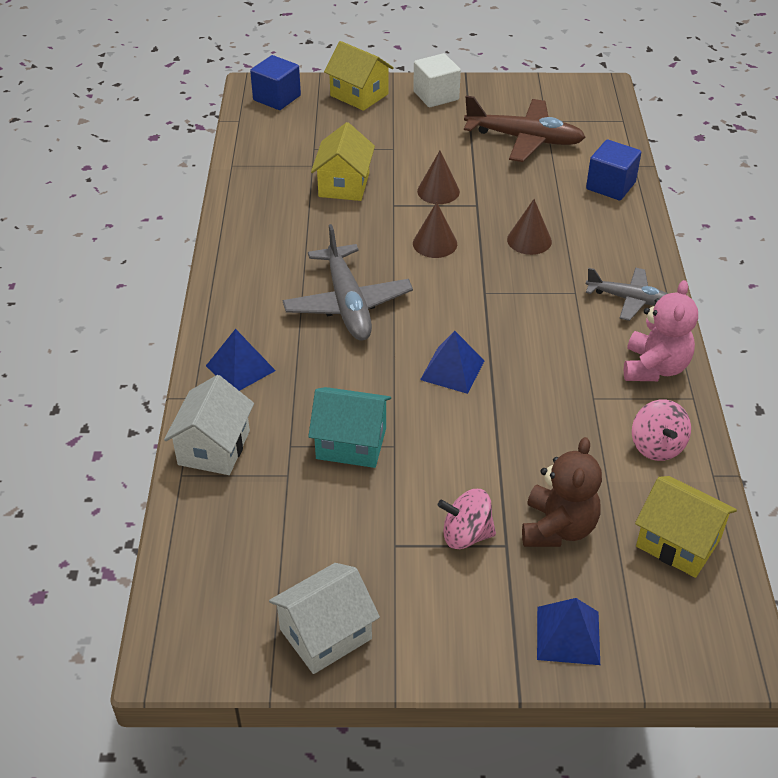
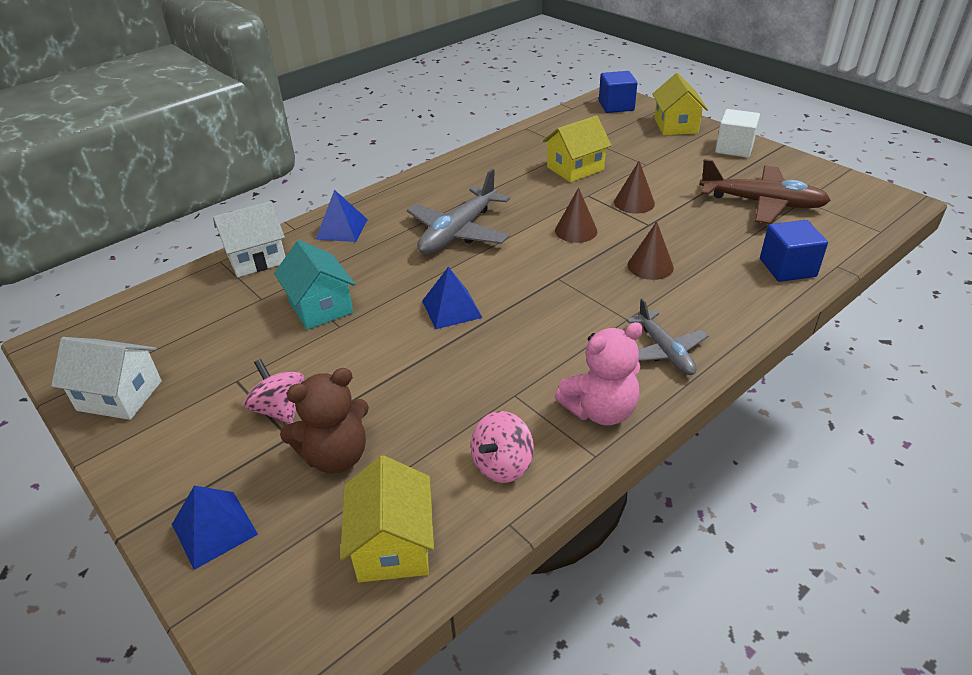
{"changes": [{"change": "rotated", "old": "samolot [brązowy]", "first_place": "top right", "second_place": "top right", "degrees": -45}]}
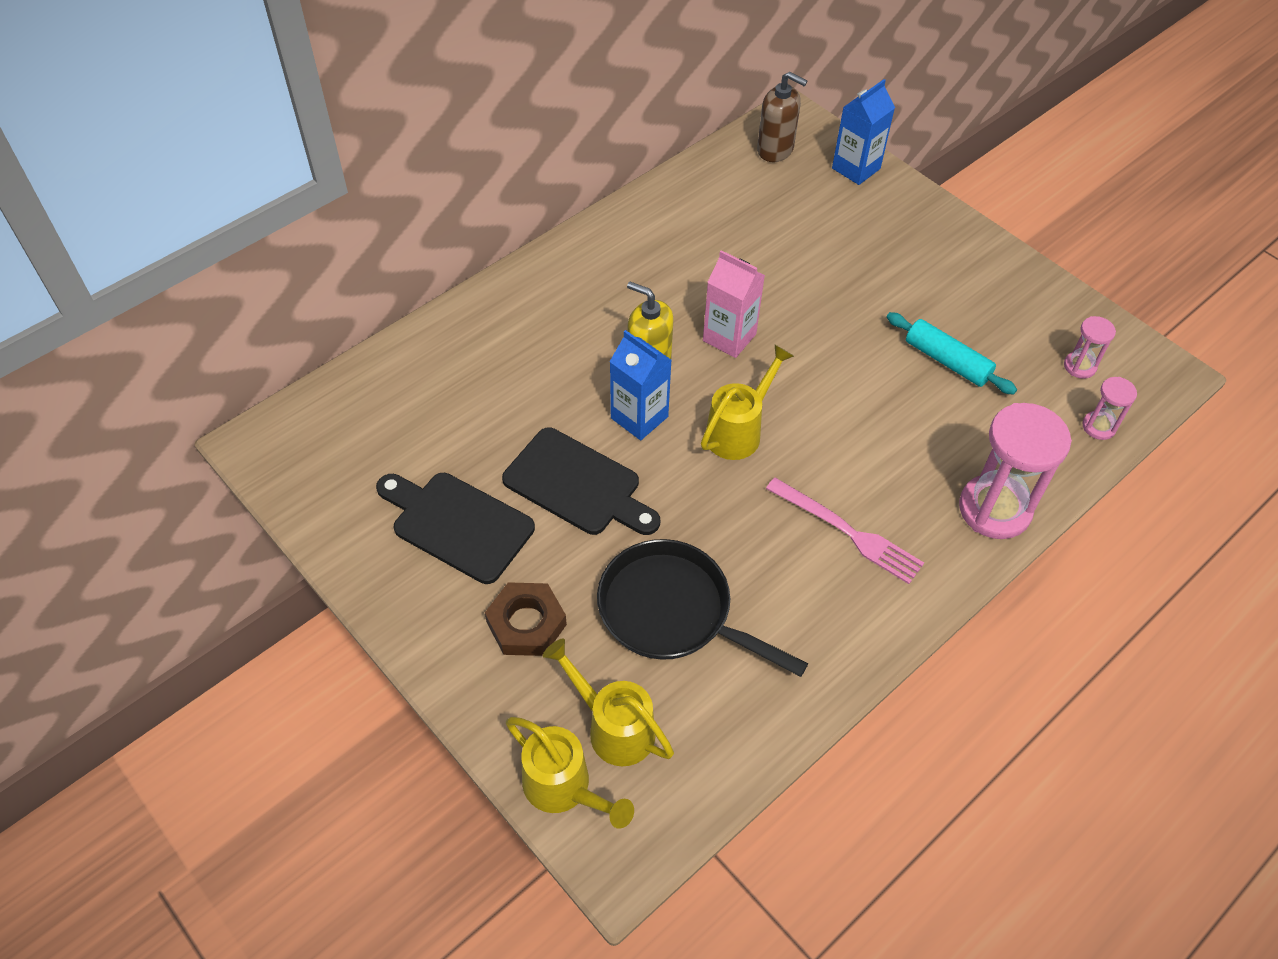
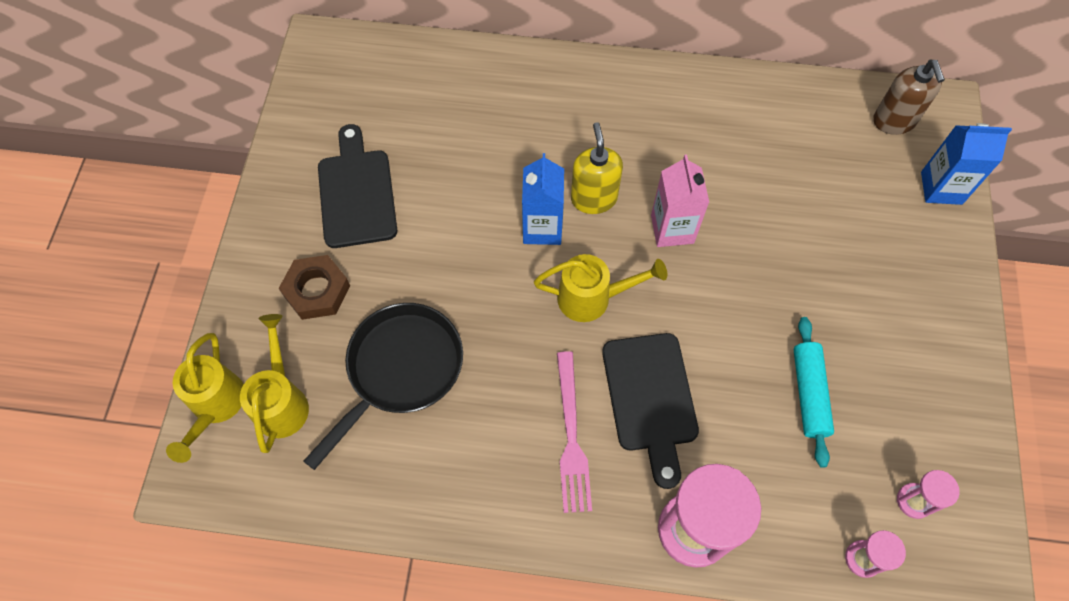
{"changes": [{"change": "shifted", "old": "deska do krojenia [czarny] (no. 2 from left)", "first_place": "centre", "second_place": "bottom centre"}, {"change": "rotated", "old": "patelnia [czarny]", "first_place": "centre", "second_place": "centre", "degrees": 45}]}
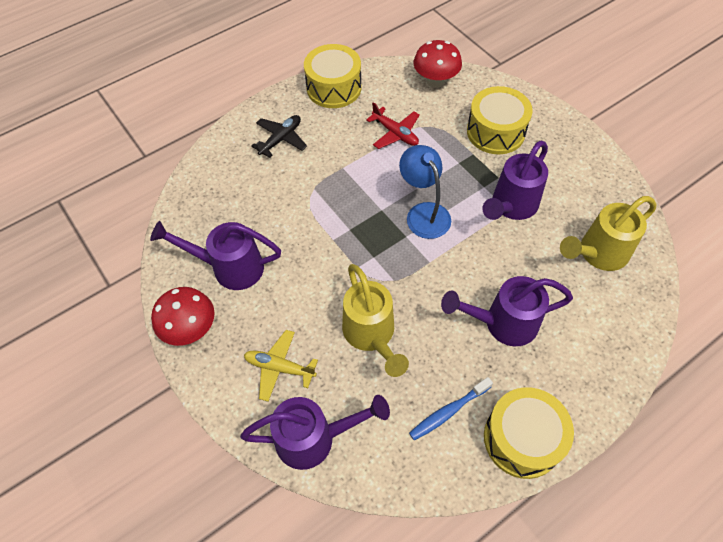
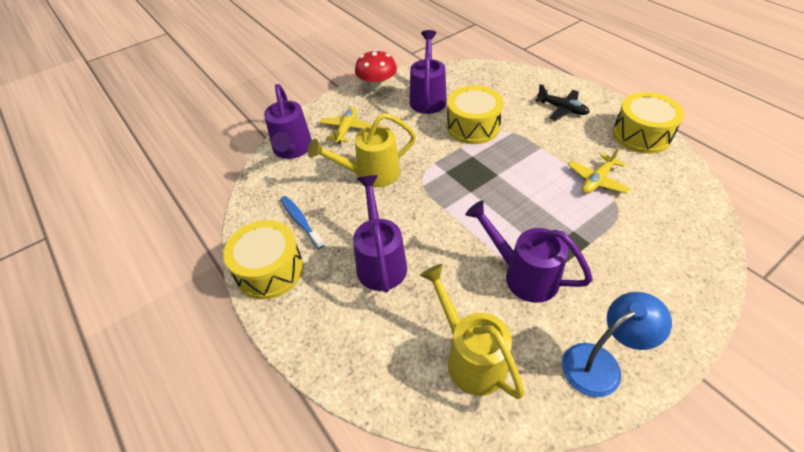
{"changes": [{"change": "repainted", "old": "samolot [czerwony]", "new": "samolot [żółty] (no. 2 from left)", "first_place": "top centre", "second_place": "middle right"}, {"change": "shifted", "old": "lampka [niebieski]", "first_place": "centre", "second_place": "bottom right"}, {"change": "gone", "old": "grzyb [czerwony] (no. 2 from left)", "first_place": "top centre"}, {"change": "shifted", "old": "bęben [żółty] (no. 2 from left)", "first_place": "top right", "second_place": "top centre"}]}
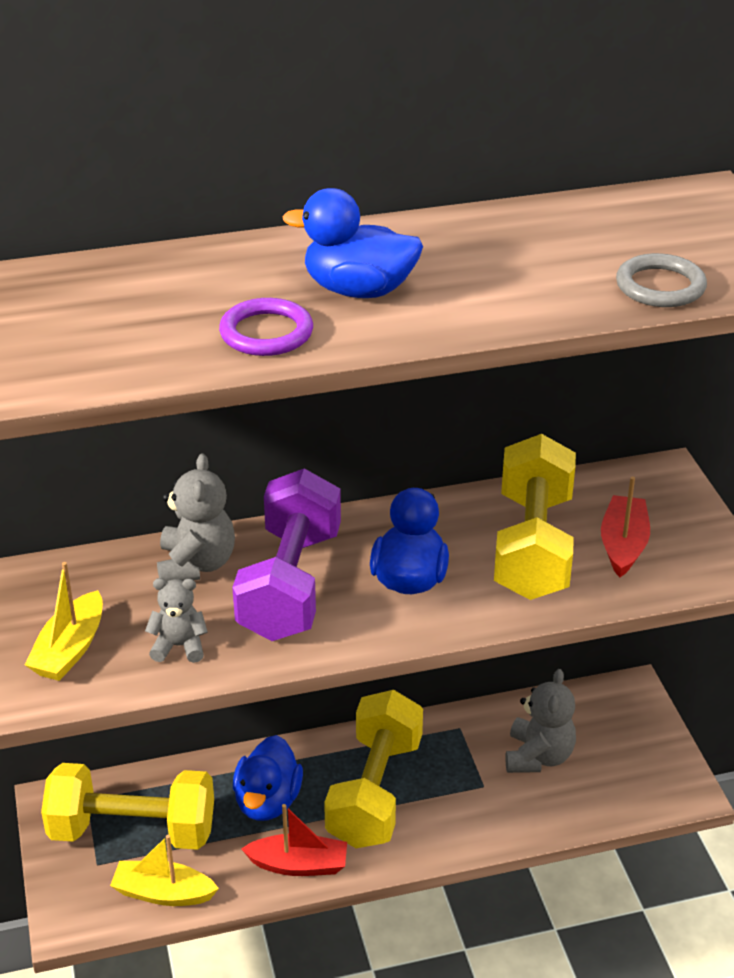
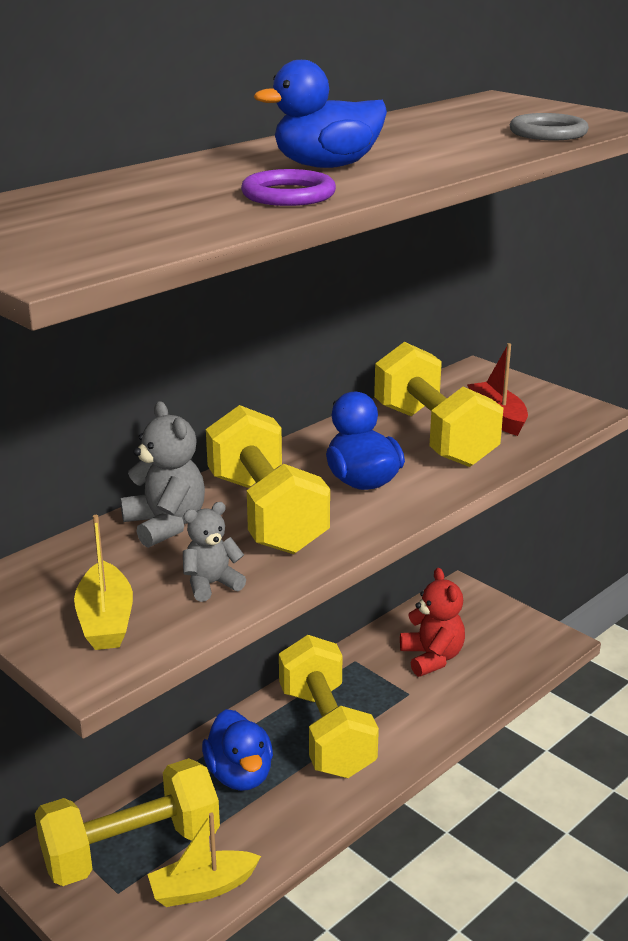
{"changes": [{"change": "repainted", "old": "hantel [fioletowy]", "new": "hantel [żółty] (no. 2 from left)", "first_place": "centre", "second_place": "centre"}, {"change": "gone", "old": "łódka [czerwony] (no. 1 from left)", "first_place": "bottom centre"}, {"change": "repainted", "old": "miś [szary] (no. 3 from left)", "new": "miś [czerwony]", "first_place": "bottom right", "second_place": "middle right"}]}
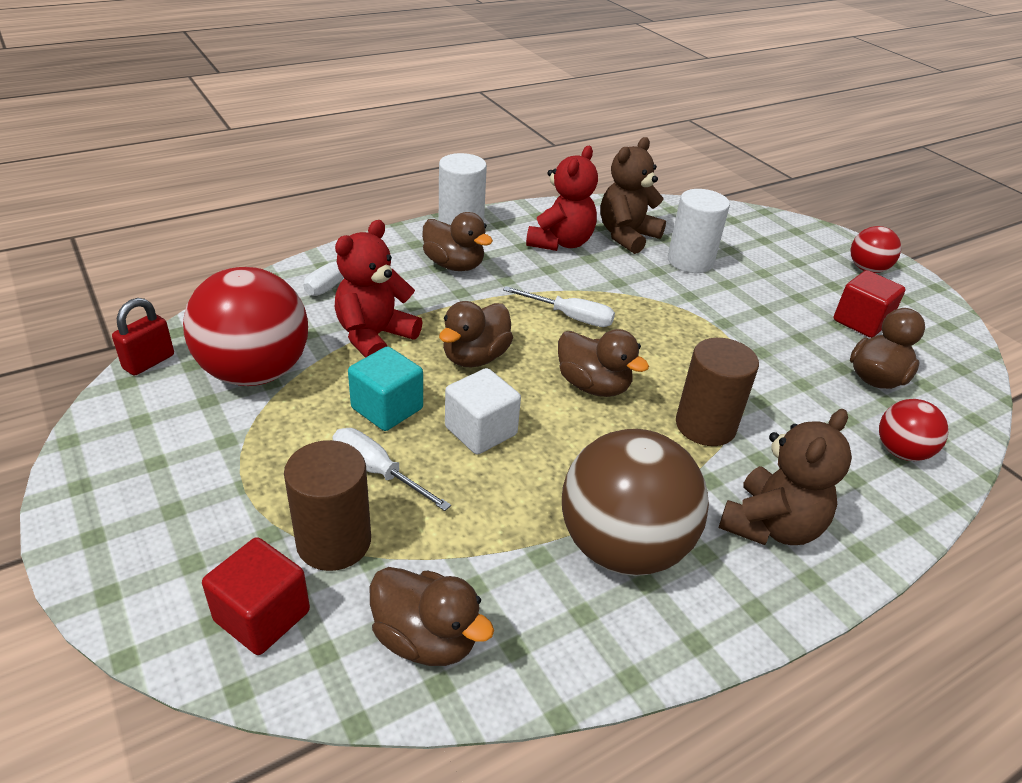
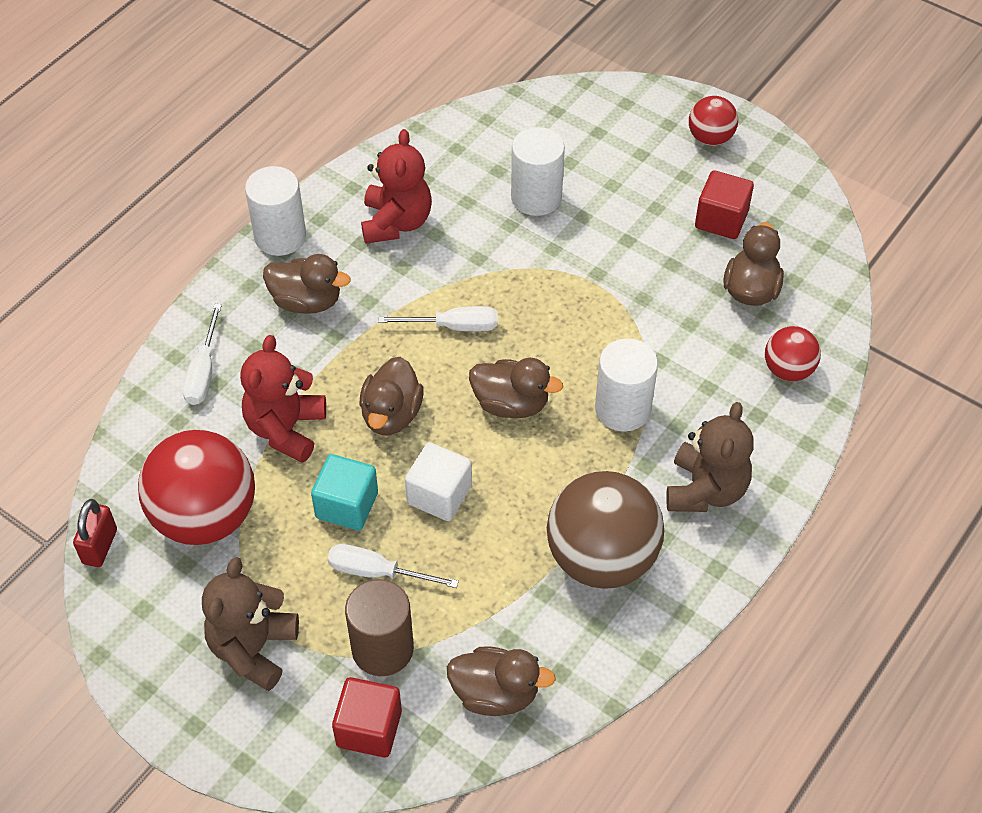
{"changes": [{"change": "shifted", "old": "miś [brązowy] (no. 1 from left)", "first_place": "top centre", "second_place": "bottom left"}, {"change": "repainted", "old": "walec [brązowy] (no. 2 from left)", "new": "walec [biały] (no. 3 from left)", "first_place": "middle right", "second_place": "centre"}]}
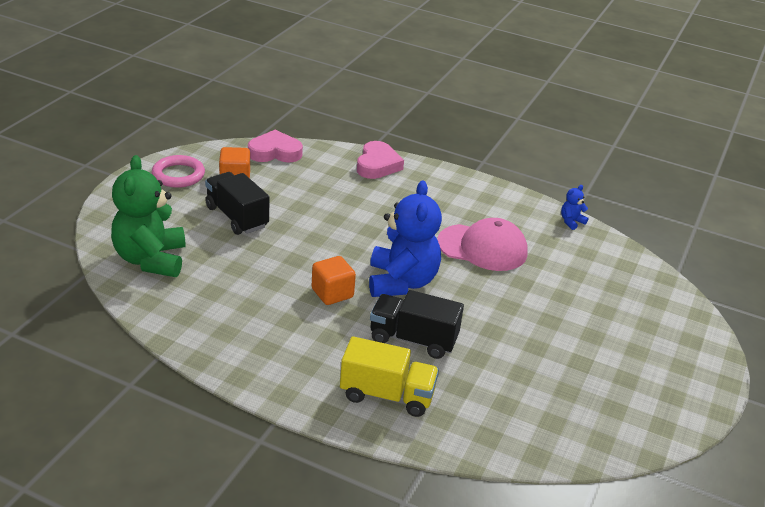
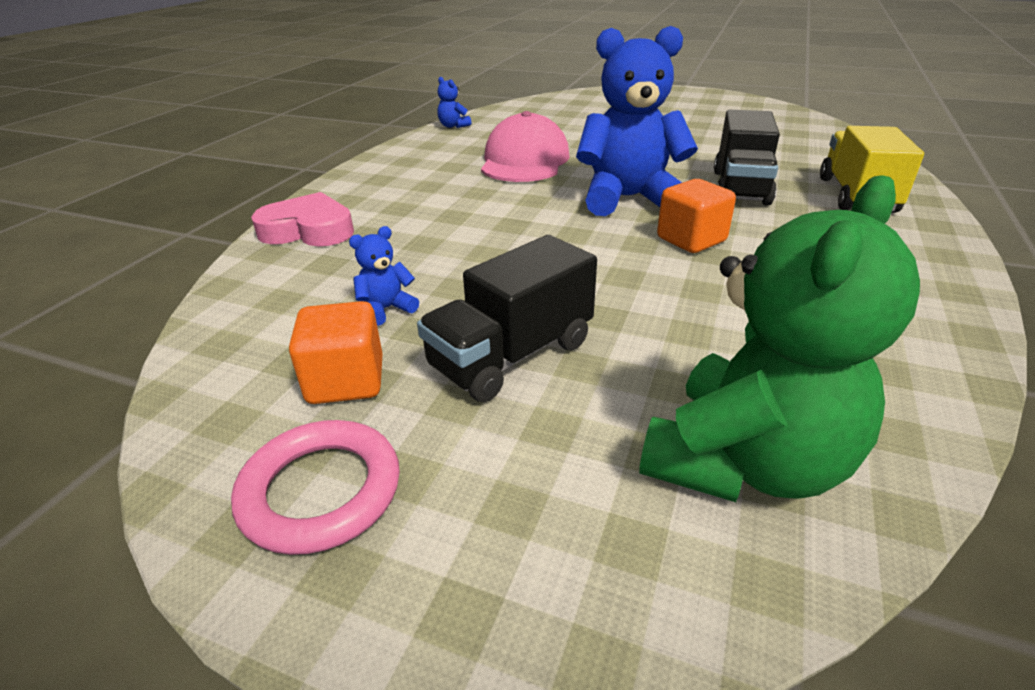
{"changes": [{"change": "rotated", "old": "miś [zielony]", "first_place": "middle left", "second_place": "middle right", "degrees": -45}, {"change": "gone", "old": "serce [różowy] (no. 1 from left)", "first_place": "top centre"}, {"change": "new", "new": "miś [niebieski] (no. 1 from left)", "second_place": "centre"}]}
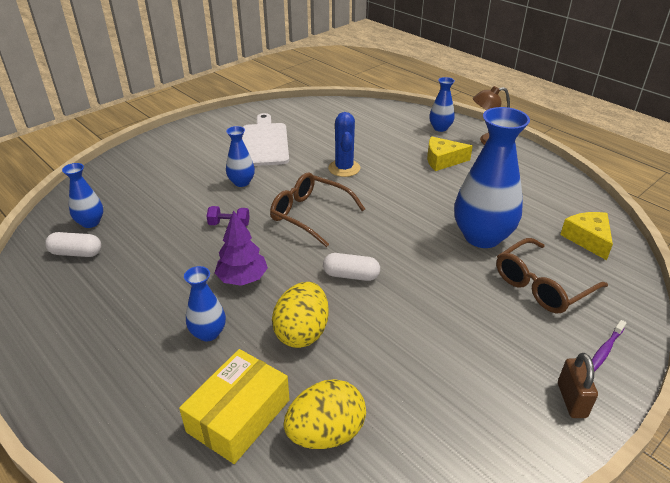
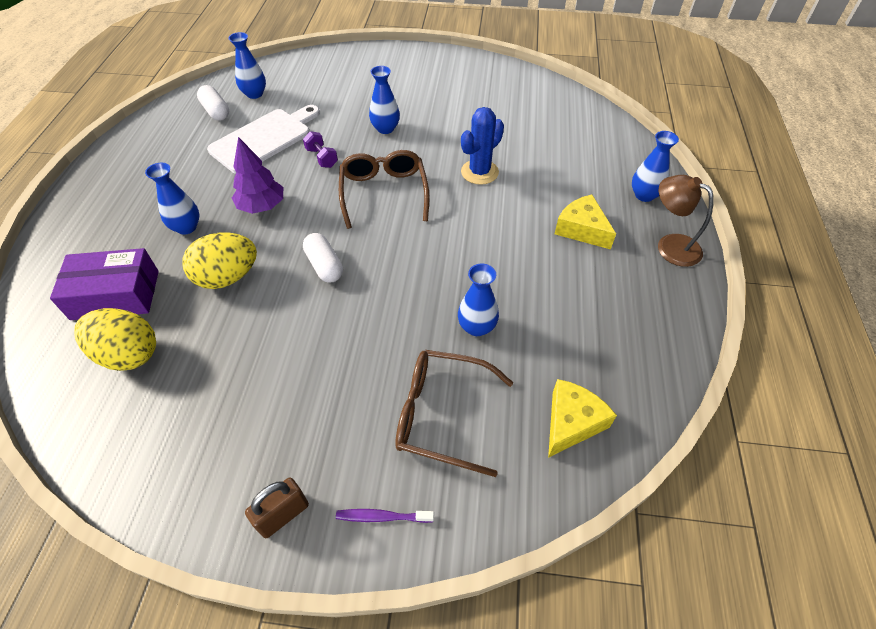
{"changes": [{"change": "repainted", "old": "pudełko [żółty]", "new": "pudełko [fioletowy]", "first_place": "bottom centre", "second_place": "middle left"}, {"change": "shifted", "old": "deska do krojenia [biały]", "first_place": "top centre", "second_place": "top left"}, {"change": "scaled", "old": "wazon [niebieski] (no. 5 from left in the first image)", "first_place": "middle right", "second_place": "centre", "factor": 0.5}]}
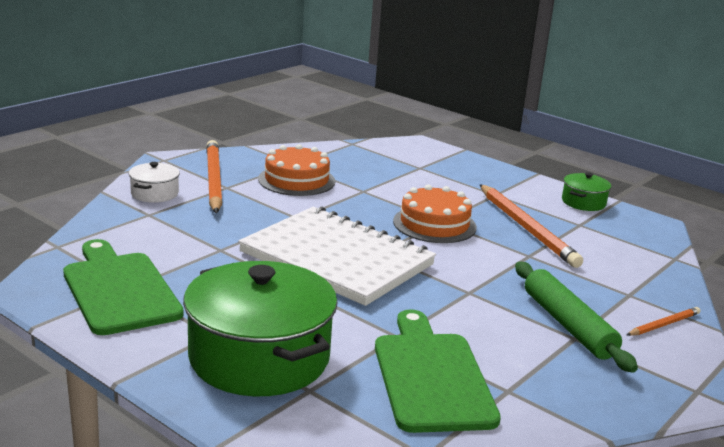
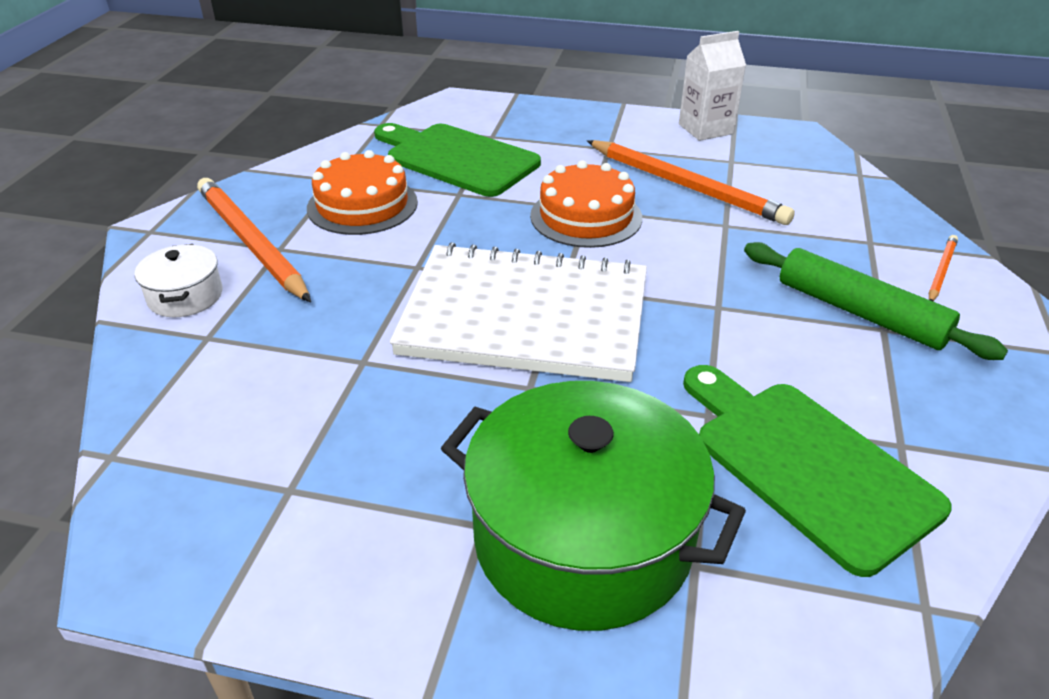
{"changes": [{"change": "shifted", "old": "deska do krojenia [zielony] (no. 1 from left)", "first_place": "middle left", "second_place": "top centre"}, {"change": "swapped", "old": "garnek [zielony] (no. 2 from left)", "new": "karton mleka [biały]", "first_place": "middle right", "second_place": "top right"}]}
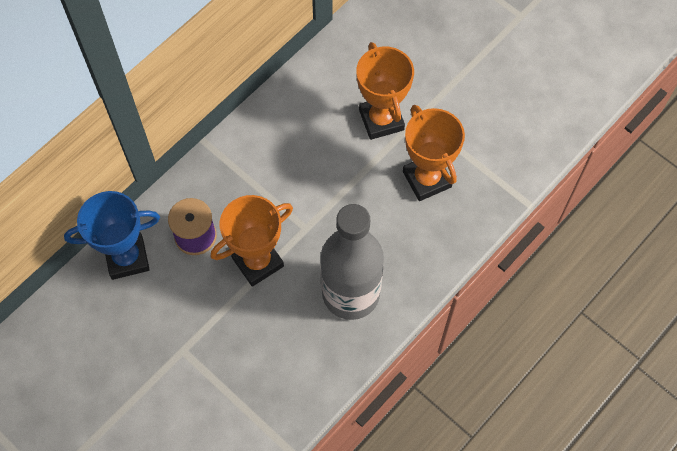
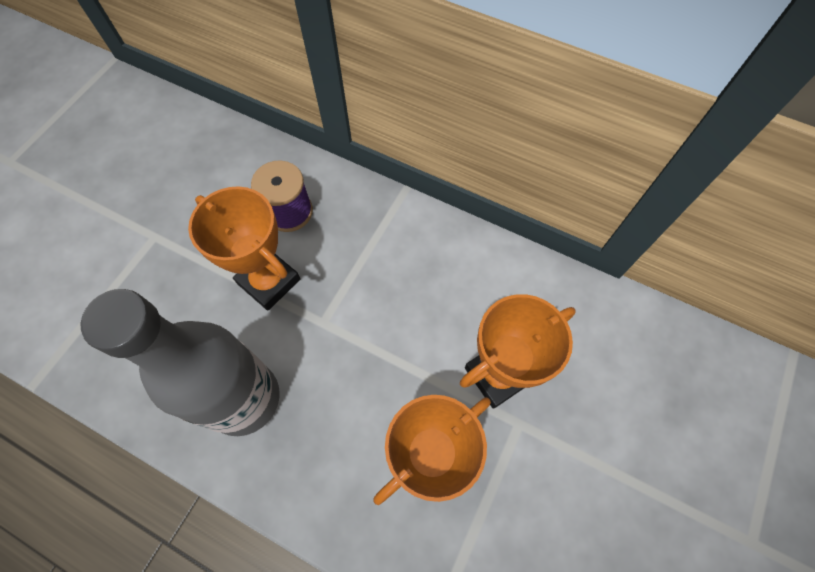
{"changes": [{"change": "gone", "old": "puchar [niebieski]", "first_place": "middle left"}]}
